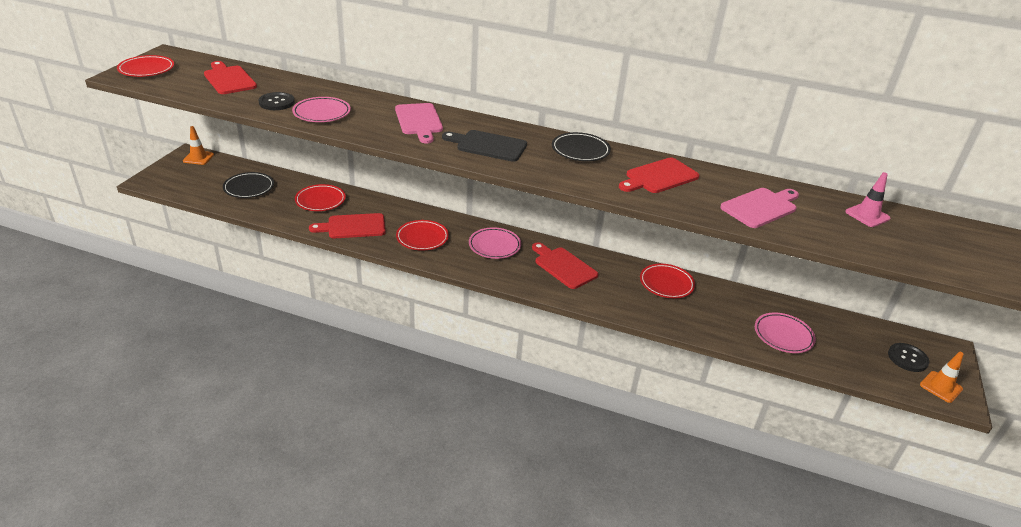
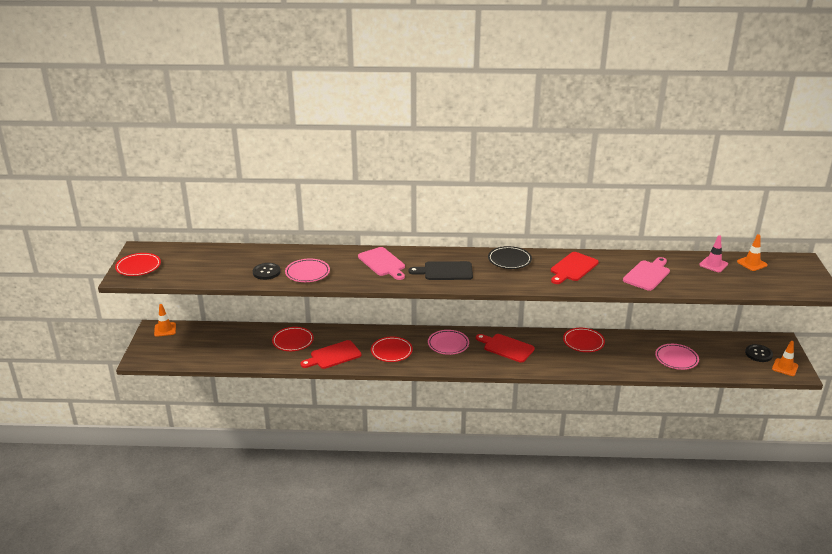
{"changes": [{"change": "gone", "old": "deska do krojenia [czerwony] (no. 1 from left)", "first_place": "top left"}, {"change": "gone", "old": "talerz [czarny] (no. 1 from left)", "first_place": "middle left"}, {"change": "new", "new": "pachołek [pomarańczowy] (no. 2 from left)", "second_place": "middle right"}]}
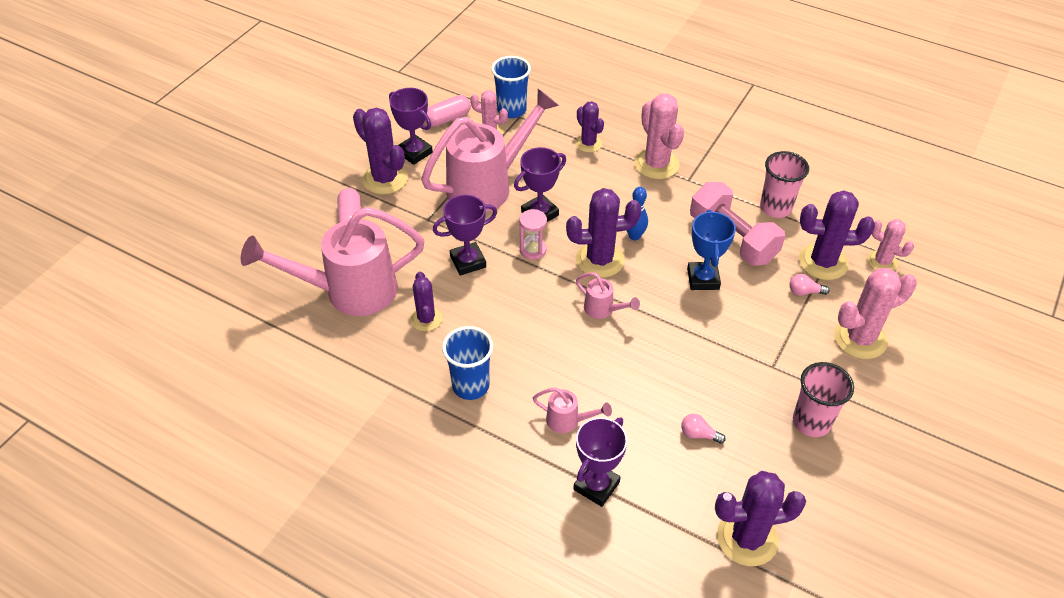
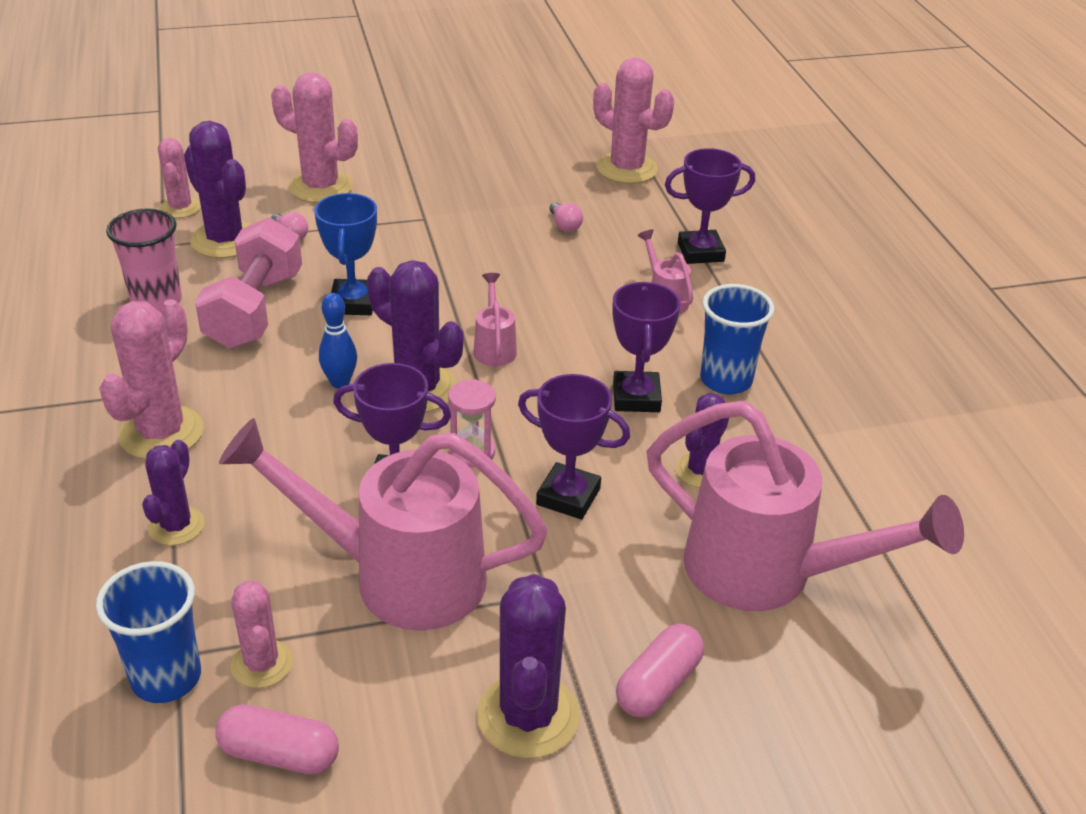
{"changes": [{"change": "shifted", "old": "puchar [fioletowy] (no. 1 from left in the first image)", "new": "puchar [fioletowy] (no. 3 from left)", "first_place": "top centre", "second_place": "centre"}, {"change": "rotated", "old": "puchar [niebieski]", "first_place": "middle right", "second_place": "top left", "degrees": -45}, {"change": "repainted", "old": "kaktus [fioletowy] (no. 5 from left)", "new": "kaktus [różowy] (no. 5 from left)", "first_place": "bottom right", "second_place": "top centre"}, {"change": "gone", "old": "szklanka [różowy] (no. 2 from left)", "first_place": "bottom right"}]}
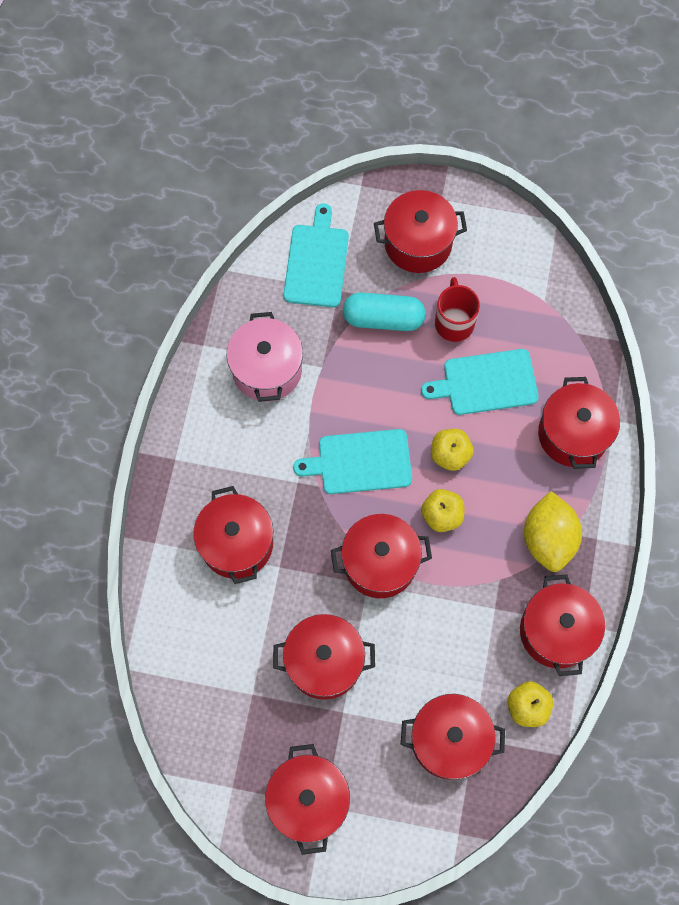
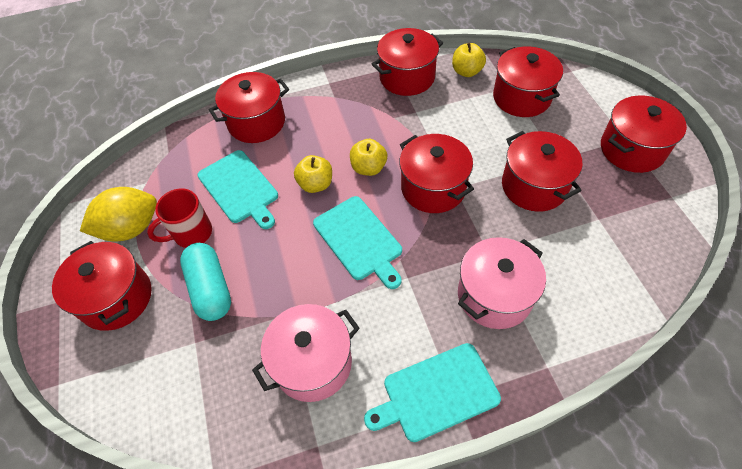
{"changes": [{"change": "repainted", "old": "garnek [czerwony] (no. 1 from left)", "new": "garnek [różowy] (no. 2 from left)", "first_place": "centre", "second_place": "middle right"}, {"change": "shifted", "old": "deska do krojenia [turkusowy] (no. 1 from left in the first image)", "new": "deska do krojenia [turkusowy] (no. 3 from left)", "first_place": "top centre", "second_place": "bottom centre"}, {"change": "shifted", "old": "cytryna [żółty]", "first_place": "middle right", "second_place": "middle left"}]}
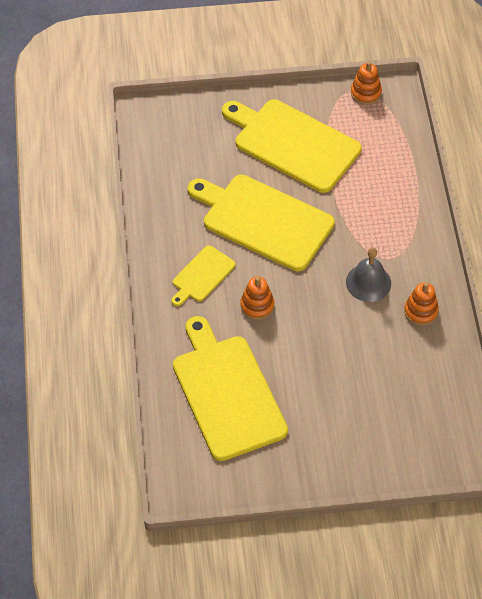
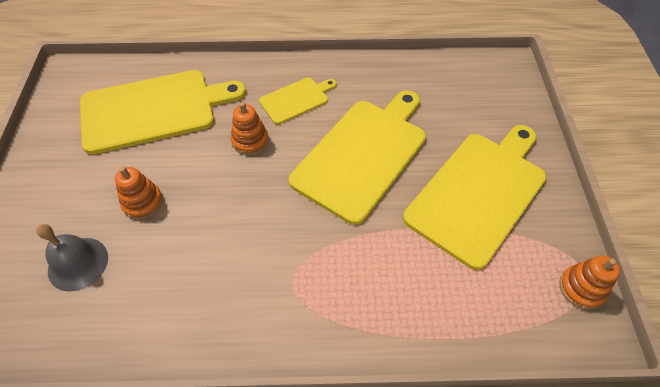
{"changes": [{"change": "rotated", "old": "deska do krojenia [żółty] (no. 1 from left in the first image)", "first_place": "centre", "second_place": "top centre", "degrees": 105}, {"change": "shifted", "old": "dzwonek [szary]", "first_place": "middle right", "second_place": "bottom left"}, {"change": "shifted", "old": "zabawka nakładanka [pomarańczowy] (no. 3 from left in the first image)", "new": "zabawka nakładanka [pomarańczowy] (no. 1 from left)", "first_place": "middle right", "second_place": "middle left"}]}
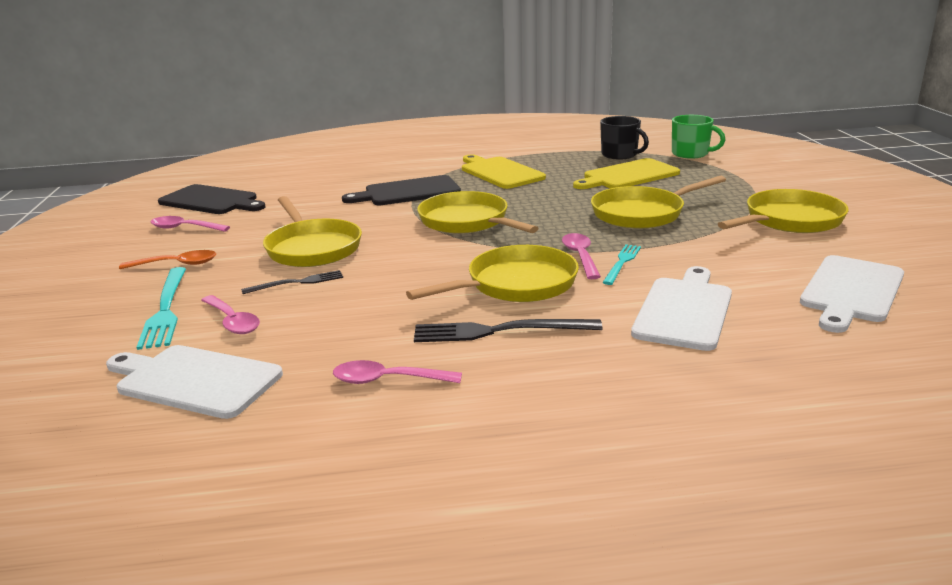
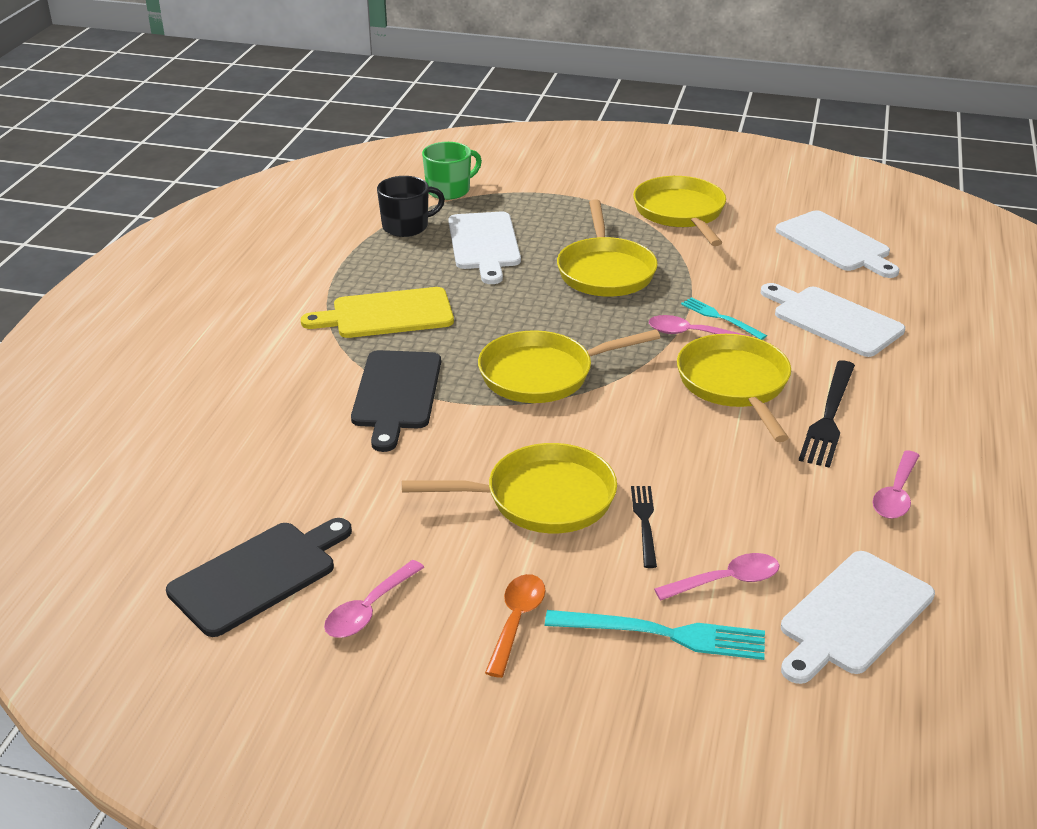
{"changes": [{"change": "repainted", "old": "deska do krojenia [żółty] (no. 2 from left)", "new": "deska do krojenia [biały] (no. 1 from left)", "first_place": "top centre", "second_place": "top centre"}]}
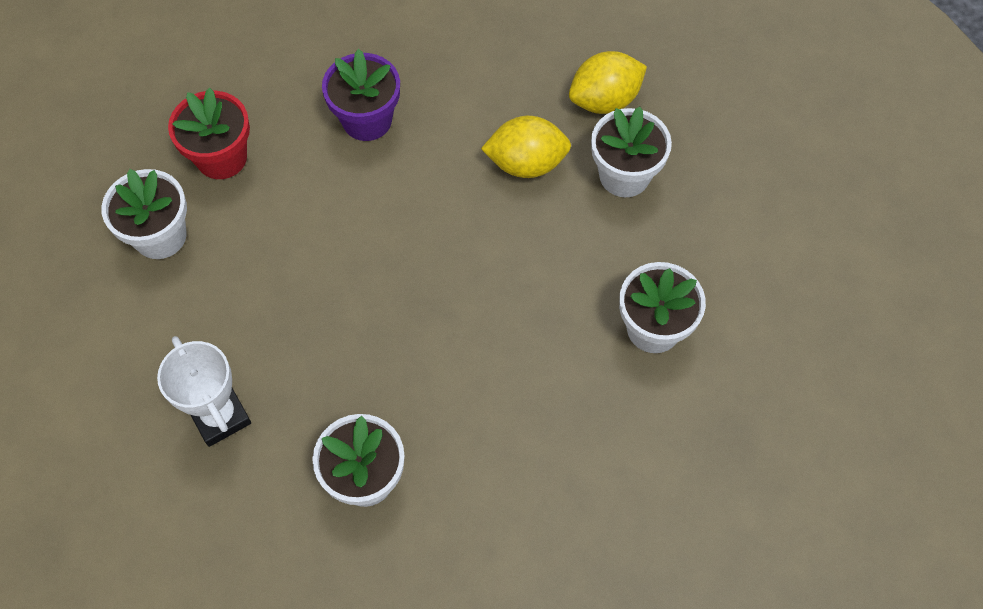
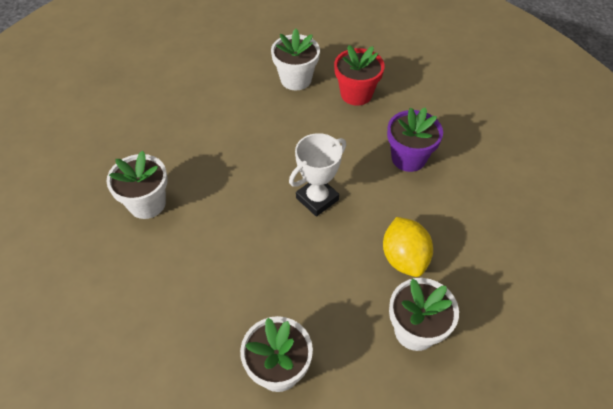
{"changes": [{"change": "shifted", "old": "puchar [biały]", "first_place": "middle left", "second_place": "centre"}, {"change": "gone", "old": "cytryna [żółty] (no. 2 from left)", "first_place": "top centre"}]}
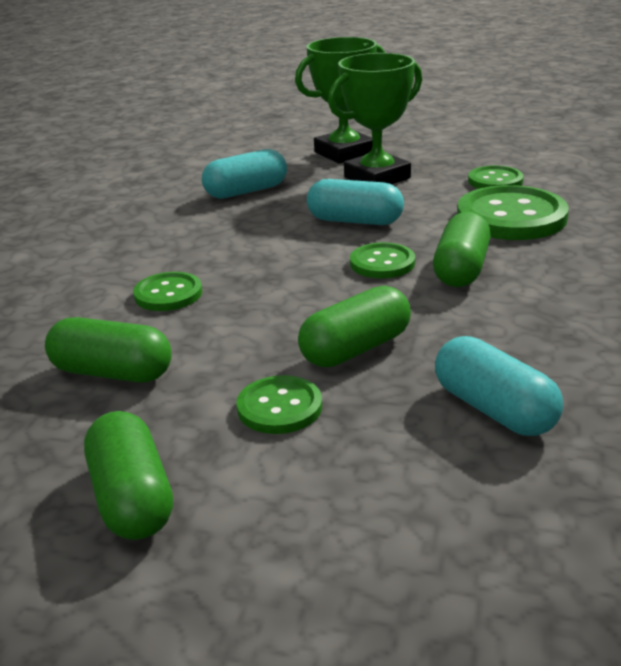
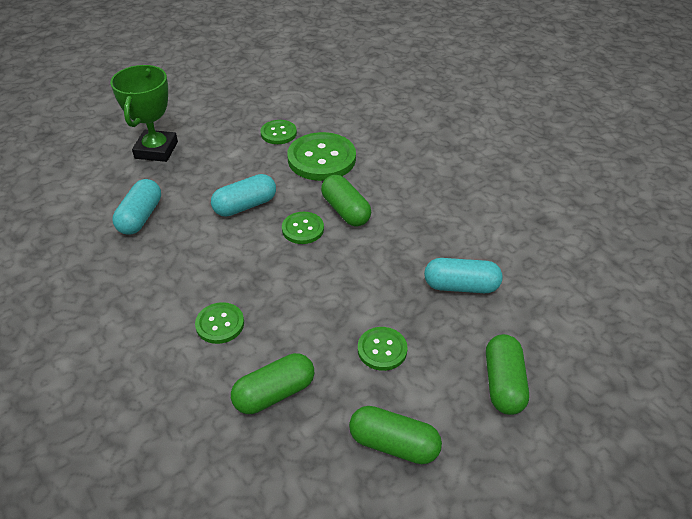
{"changes": [{"change": "shifted", "old": "kapsułka [zielony] (no. 3 from left in the first image)", "new": "kapsułka [zielony] (no. 4 from left)", "first_place": "centre", "second_place": "bottom right"}, {"change": "gone", "old": "puchar [zielony] (no. 2 from left)", "first_place": "top centre"}]}
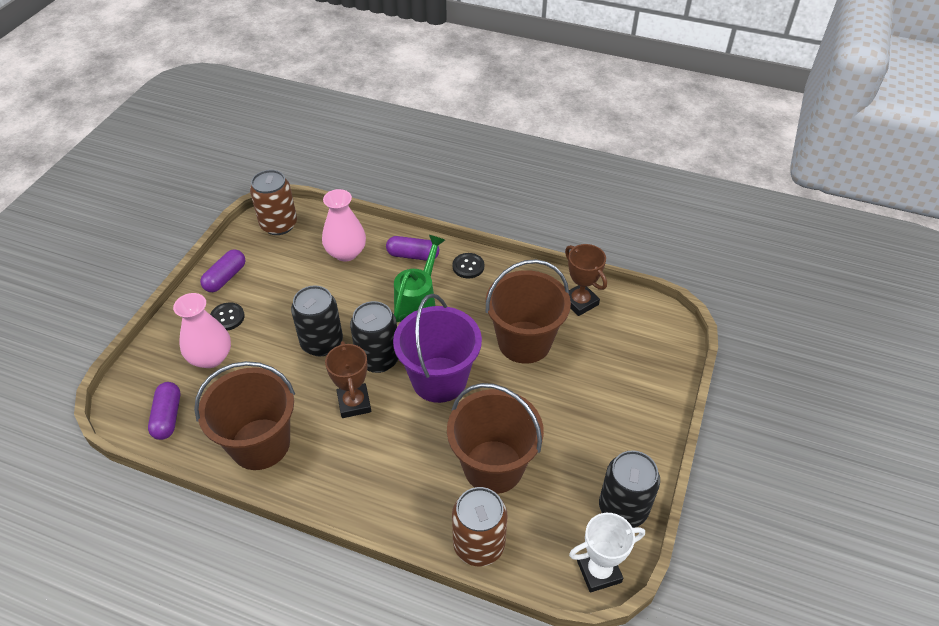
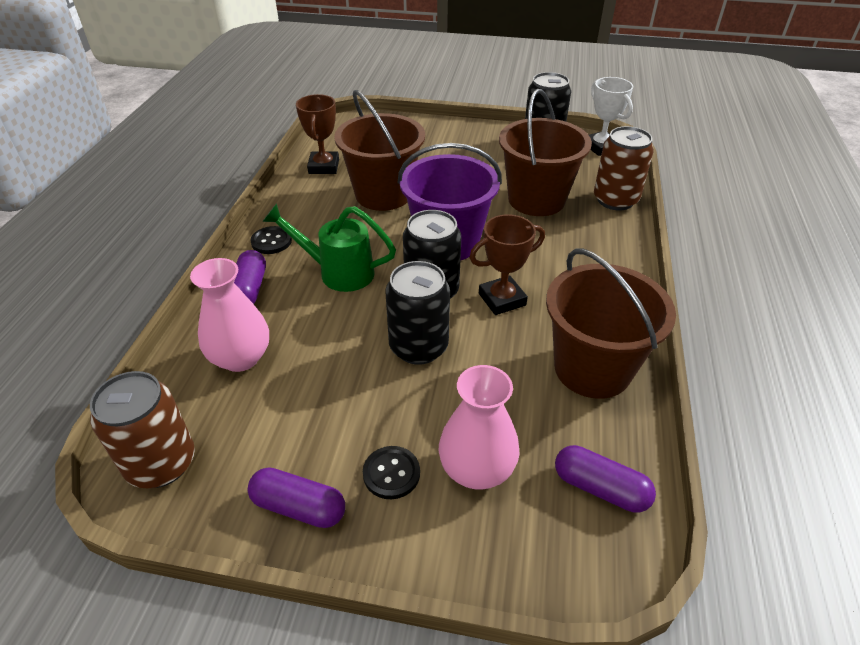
{"changes": [{"change": "rotated", "old": "kapsułka [fioletowy] (no. 1 from left in the first image)", "first_place": "middle left", "second_place": "bottom right", "degrees": 45}, {"change": "rotated", "old": "puchar [brązowy] (no. 2 from left in the first image)", "first_place": "centre", "second_place": "top centre", "degrees": -45}]}
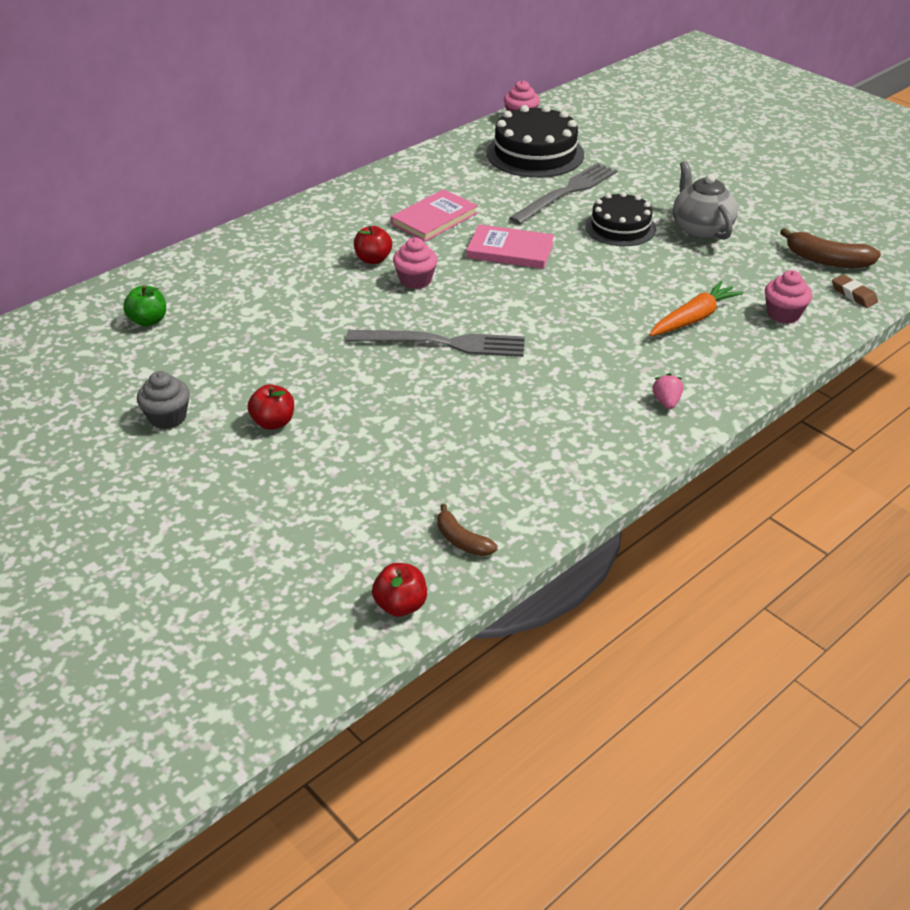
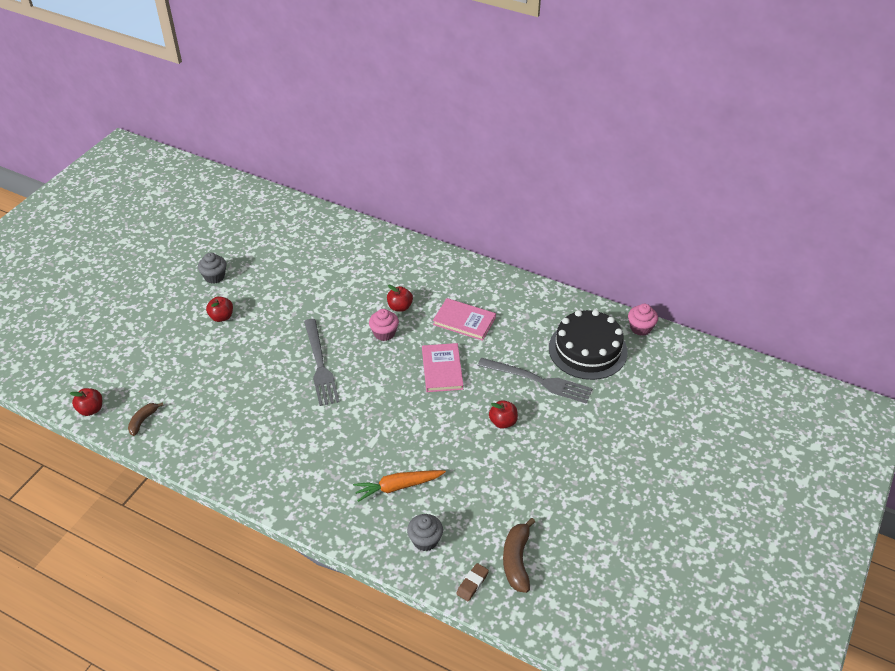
{"changes": [{"change": "gone", "old": "jabłko [zielony]", "first_place": "middle left"}, {"change": "swapped", "old": "tort [czarny] (no. 2 from left)", "new": "jabłko [czerwony] (no. 4 from left)", "first_place": "top right", "second_place": "centre"}, {"change": "rotated", "old": "marchewka [pomarańczowy]", "first_place": "middle right", "second_place": "bottom centre", "degrees": 135}, {"change": "gone", "old": "truskawka [różowy]", "first_place": "middle right"}, {"change": "gone", "old": "imbryk [szary]", "first_place": "top right"}, {"change": "repainted", "old": "muffinka [różowy] (no. 3 from left)", "new": "muffinka [szary] (no. 2 from left)", "first_place": "top right", "second_place": "bottom centre"}]}
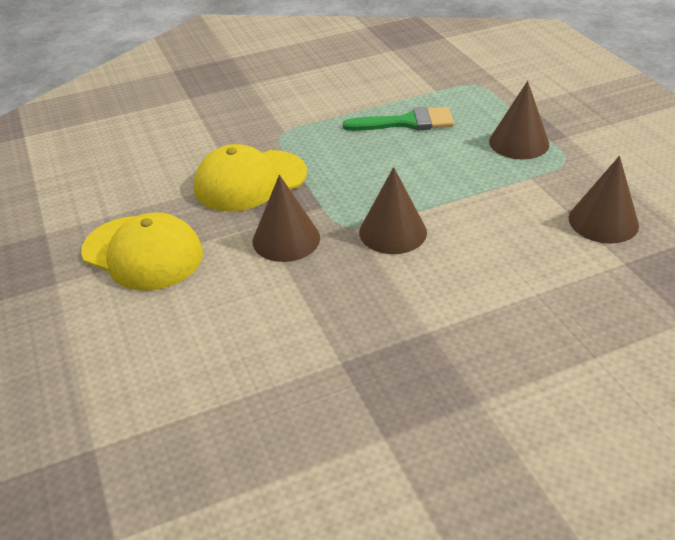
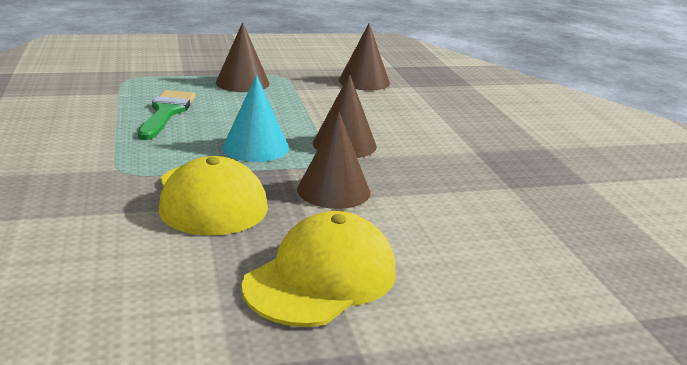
{"changes": [{"change": "new", "new": "stożek [turkusowy]", "second_place": "top centre"}]}
